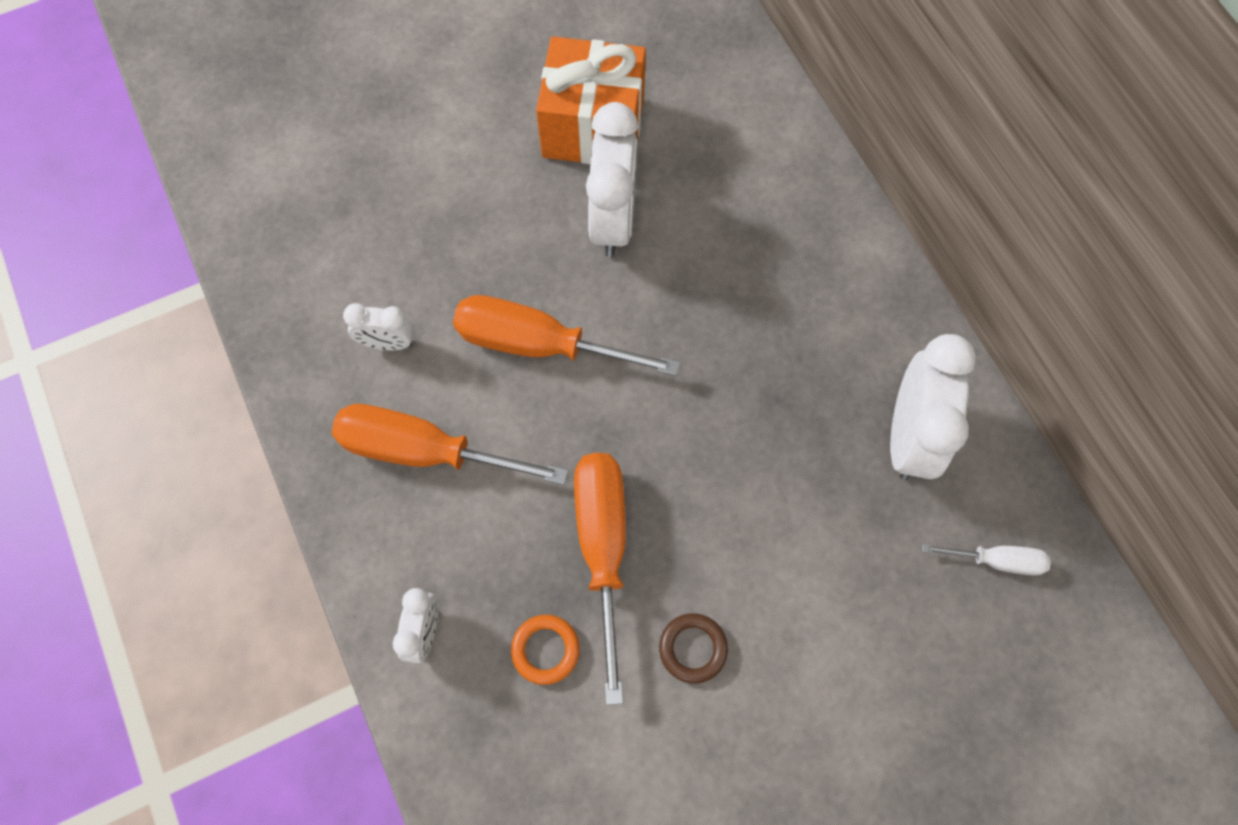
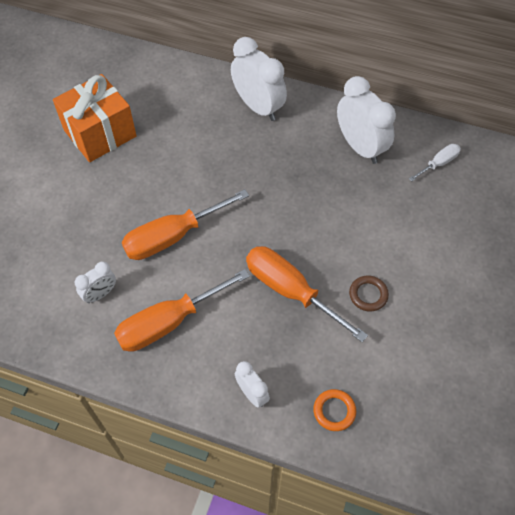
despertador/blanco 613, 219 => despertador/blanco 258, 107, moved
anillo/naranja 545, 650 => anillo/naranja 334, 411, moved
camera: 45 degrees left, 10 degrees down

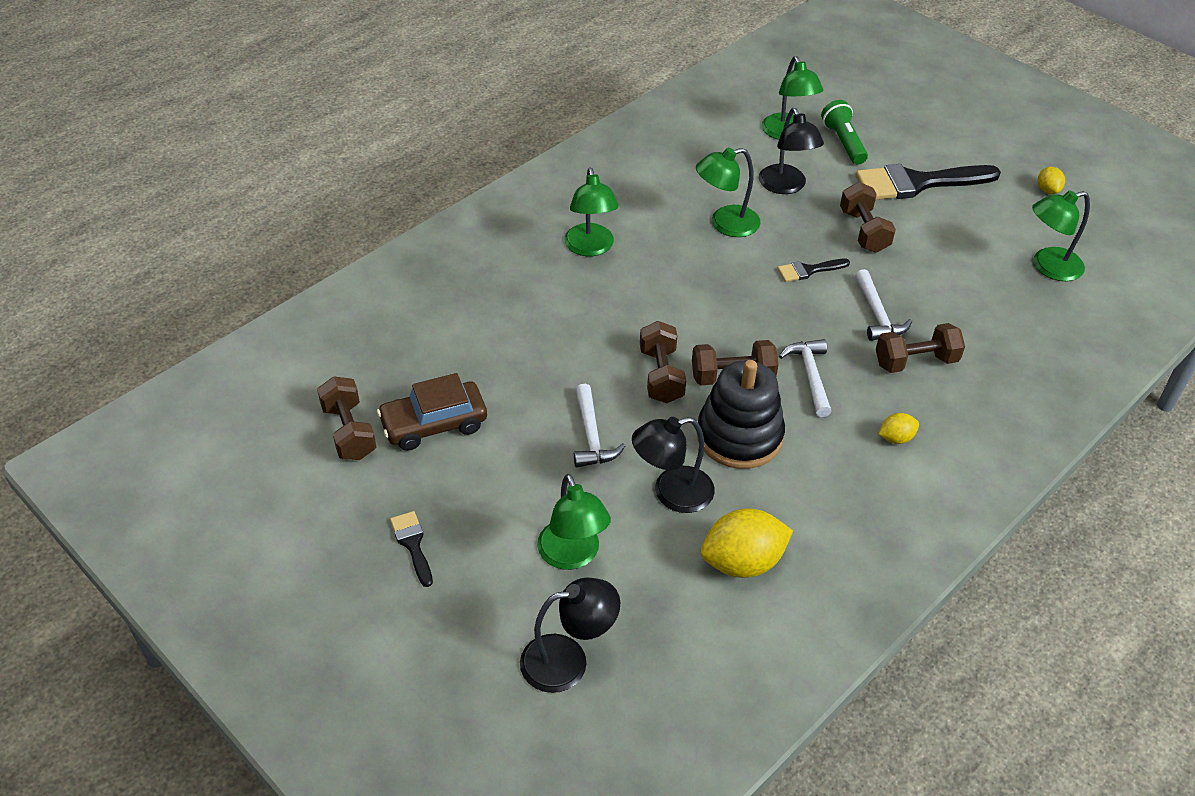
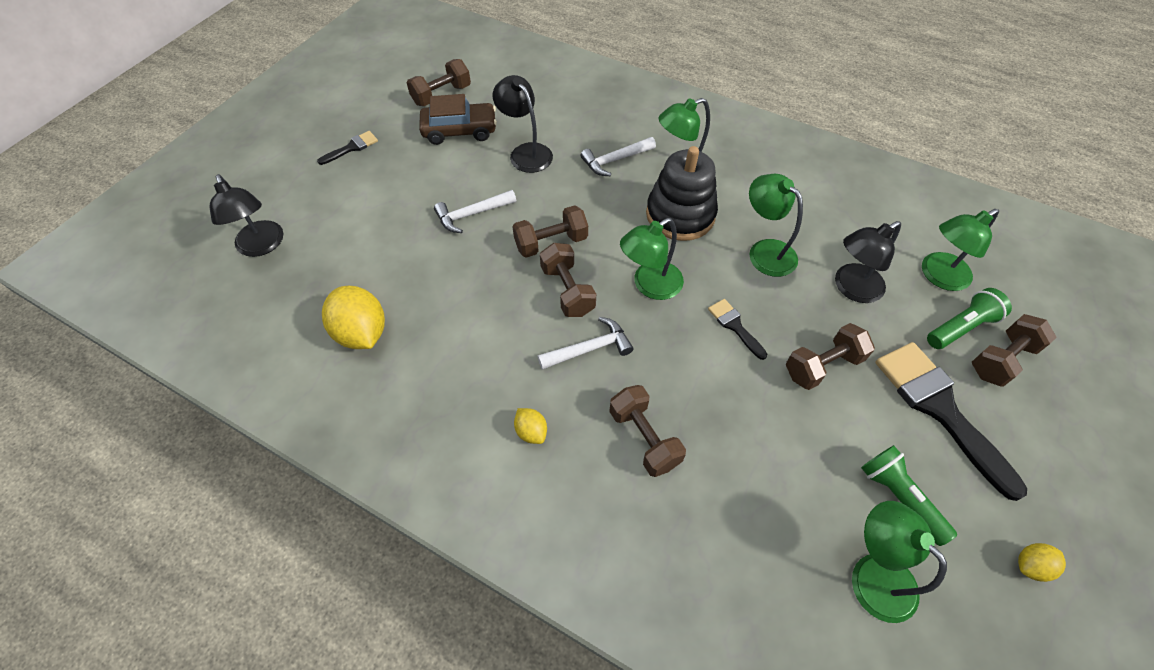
martillo/blanco 877, 314 => martillo/blanco 615, 160, moved
juguete apilable/negro 739, 436 => juguete apilable/negro 680, 215, moved
coche/marrón 434, 424 => coche/marrón 460, 131, 120 degrees clockwise
lámpara/negro 671, 493 => lámpara/negro 526, 152, moved
lámpara/verde 572, 556 => lámpara/verde 649, 285, moved
nothing => mancuerna/marrón 1001, 359
nothing => lámpara de mano/verde 898, 497
camera: 75 degrees right, 10 degrees up

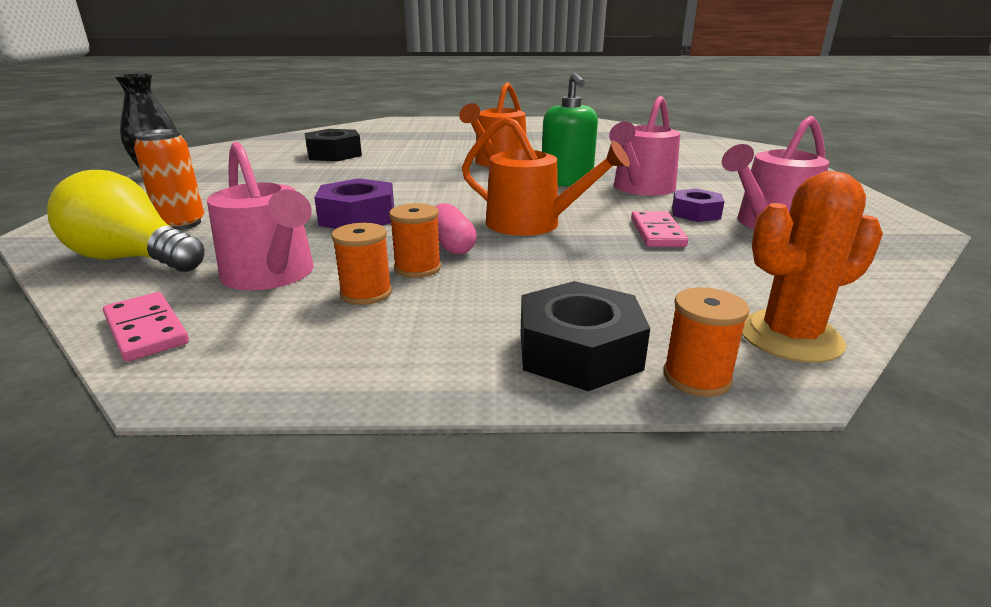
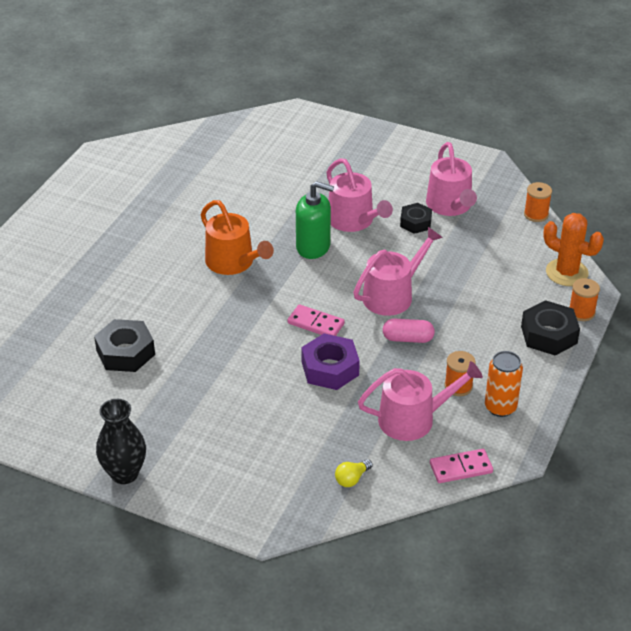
regadera/naranja 532, 224 => regadera/rosa 392, 295
lata/naranja 182, 224 => lata/naranja 500, 407, moved
bombilla/amarillo 133, 259 => bombilla/amarillo 352, 479, x0.43
cactus/naranja 790, 337 => cactus/naranja 566, 272, 60 degrees counterclockwise
tuerca/morado 695, 213 => tuerca/negro 415, 222
carrete/naranja 417, 268 => carrete/naranja 536, 214, moved
ficha de dominó/rosa 657, 233 => ficha de dominó/rosa 316, 323, moved
camera: 65 degrees left, 15 degrees up

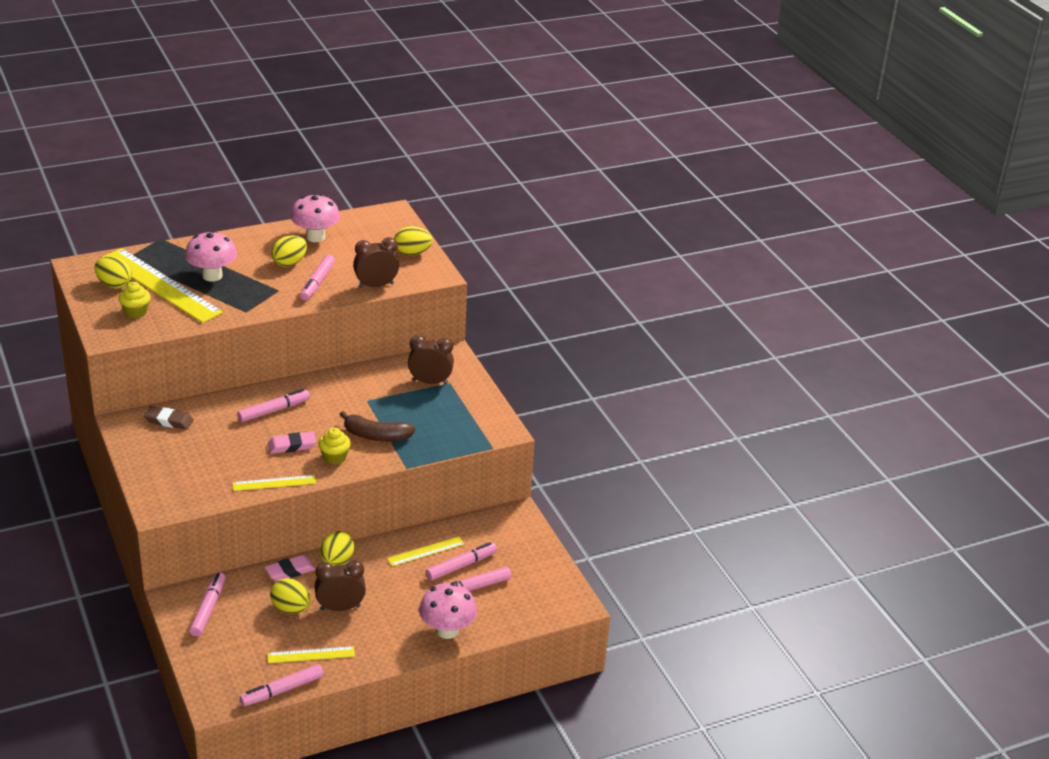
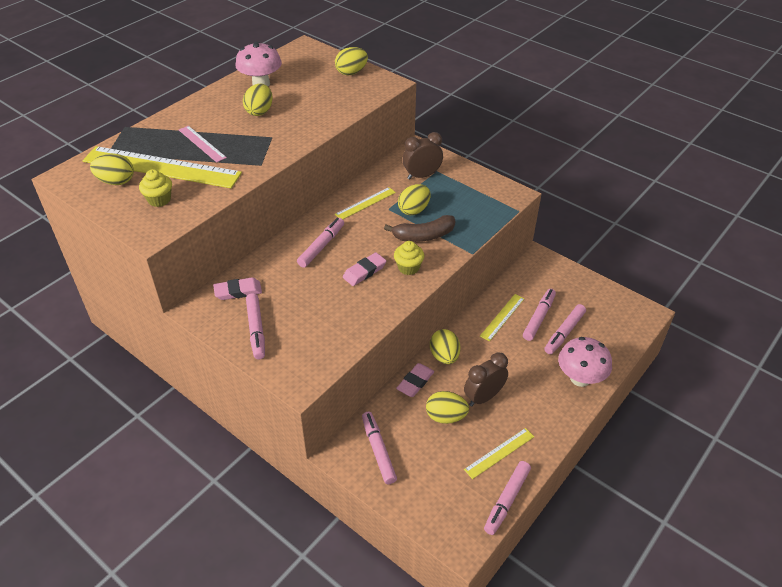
seta/rosa 212, 276 => regla/rosa 202, 144
despertador/marrón 376, 285 => nothing
rotulador/rosa 317, 283 => rotulador/rosa 256, 330, moved
goma de borrar/marrón 169, 421 => goma de borrar/rosa 238, 291
regla/amarillo 274, 483 => regla/amarillo 365, 203, moved
nothing => huevo/amarillo 414, 210
camera: 25 degrees left, 10 degrees up

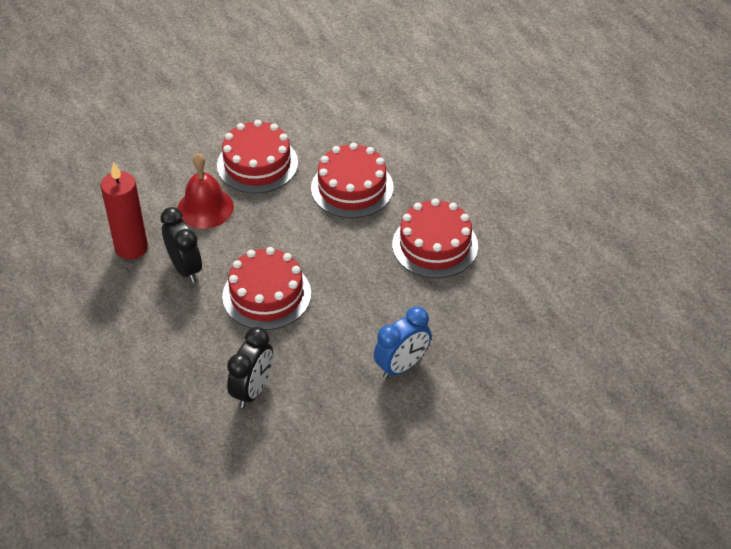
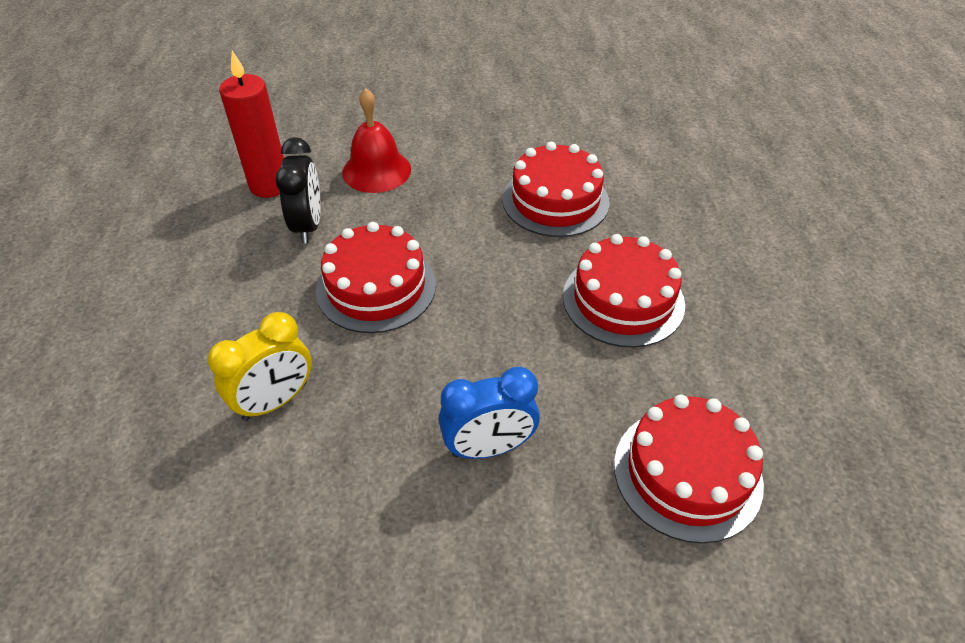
tarta/rojo 257, 164 => tarta/rojo 687, 473, moved
despertador/negro 253, 390 => despertador/amarillo 275, 401
camera: 25 degrees right, 0 degrees up

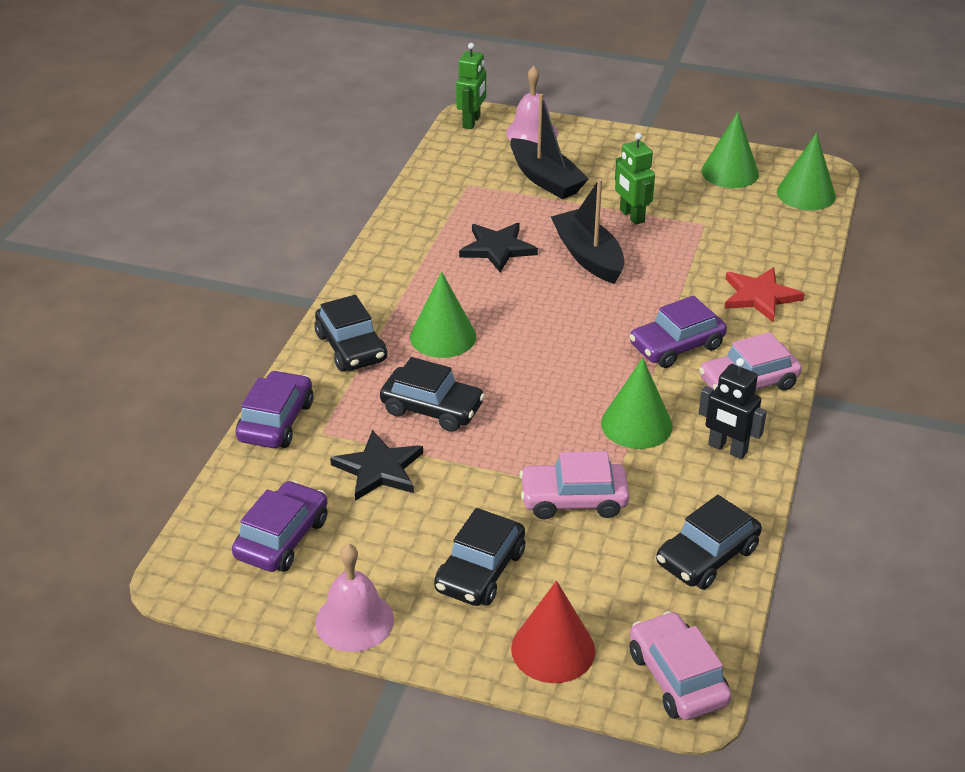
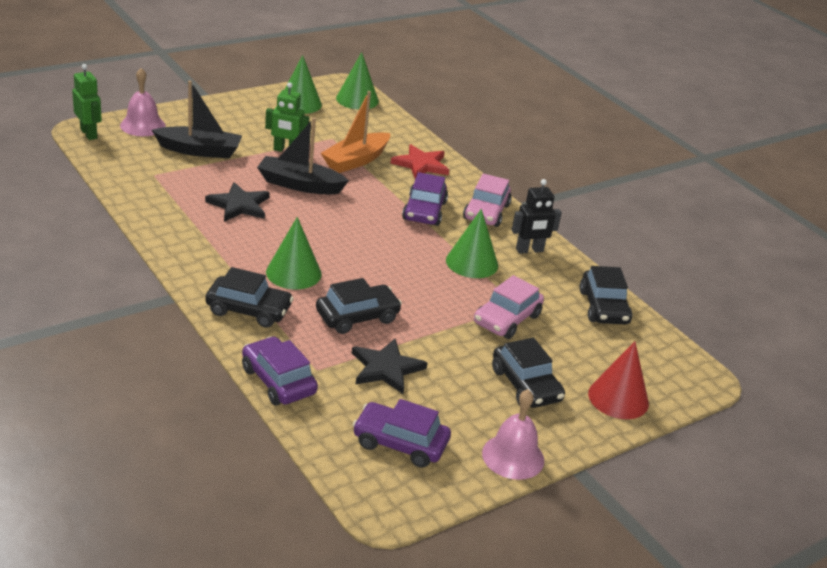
coche/morado 282, 538 => coche/morado 400, 443, 45 degrees counterclockwise
coche/rosa 677, 677 => nothing
nothing => barco/naranja 356, 160
camera: 55 degrees left, 5 degrees down

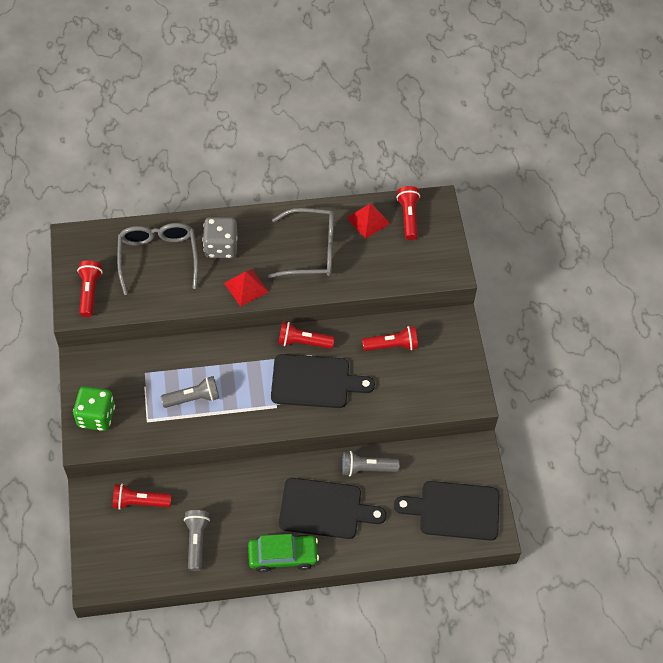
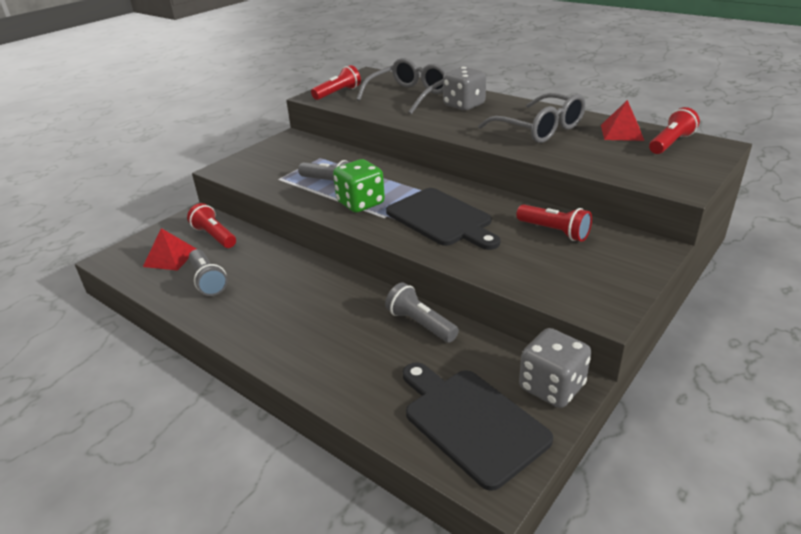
pirámide/rojo 246, 287 => pirámide/rojo 170, 257, moved
lámpara de mano/rojo 303, 342 => nothing
dado/verde 96, 416 => dado/verde 360, 203, moved
tabla de cortar/negro 325, 509 => nothing
lámpara de mano/gris 196, 541 => lámpara de mano/gris 208, 281, 105 degrees clockwise
coche/verde 283, 556 => nothing
nothing => dado/gris 552, 387
camera: 50 degrees right, 25 degrees down

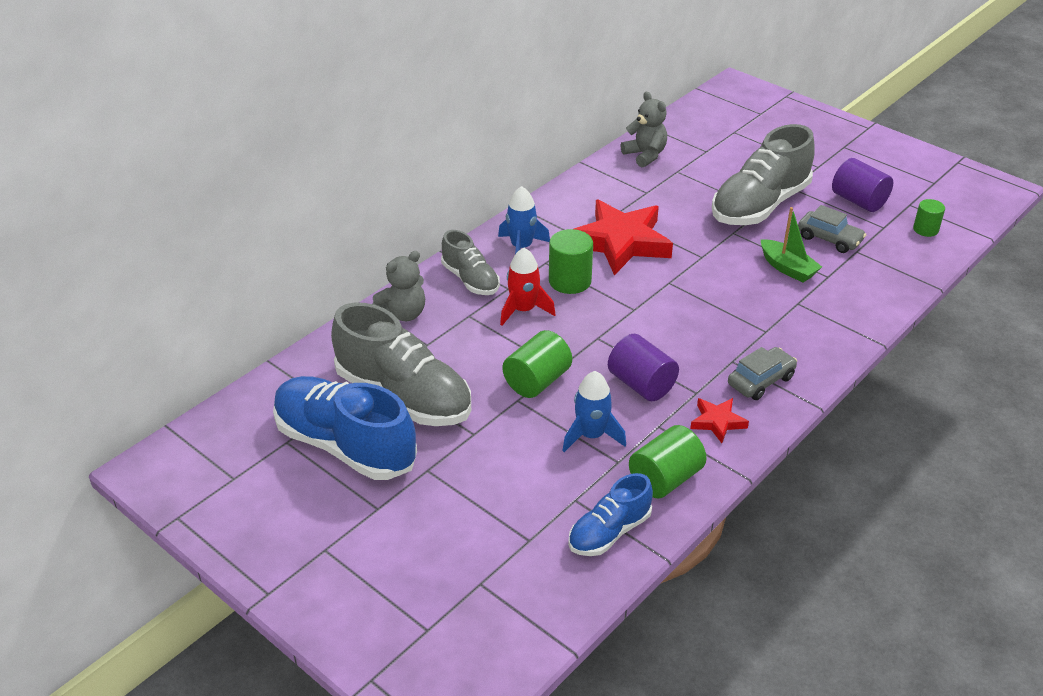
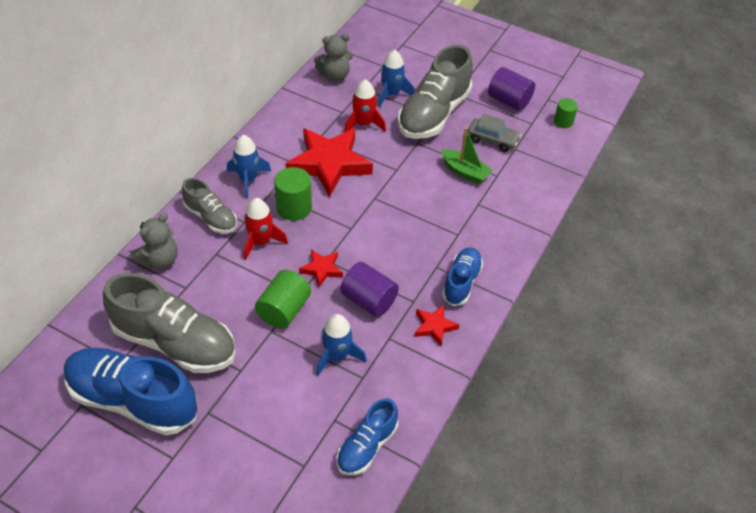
osito/gris 645, 155 => osito/gris 334, 75, 120 degrees clockwise
coche/gris 761, 381 => zapato/azul 461, 282
cilindro/verde 665, 479 => nothing
nothing => cohete/azul 391, 94
nothing => cohete/rojo 363, 124
nothing => estrella/rojo 322, 269
camera: 15 degrees left, 10 degrees up

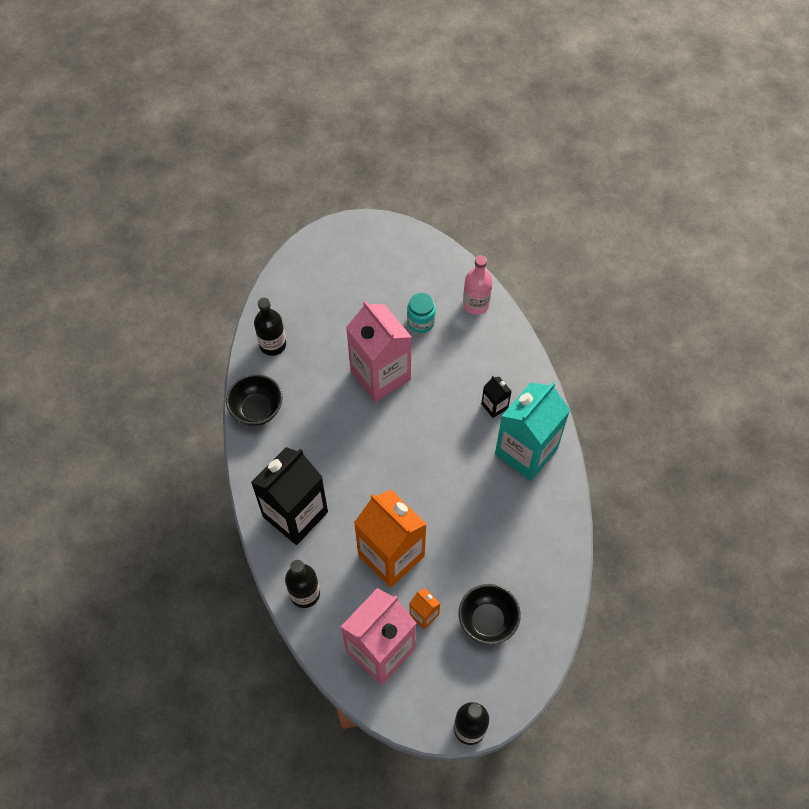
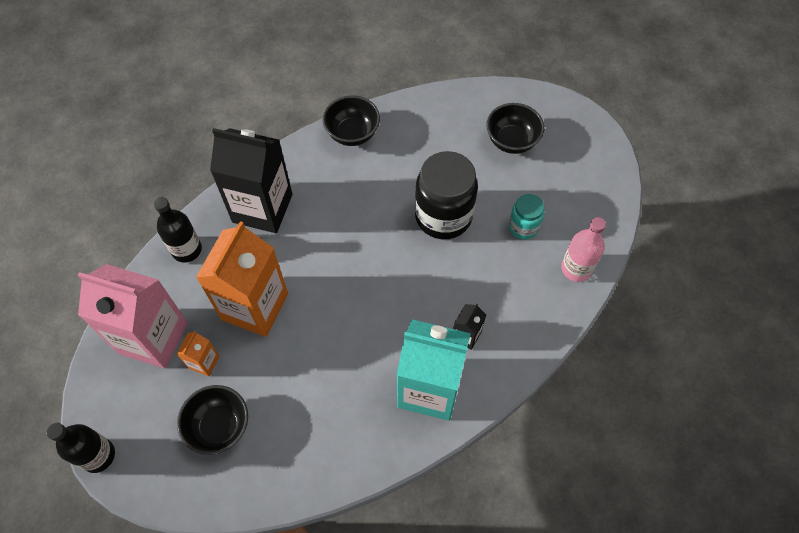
botella/negro 273, 344 => nothing
cartón de leche/rosa 380, 375 => tarro/negro 443, 216
nothing => cuenco/negro 511, 141
camera: 65 degrees right, 0 degrees up

